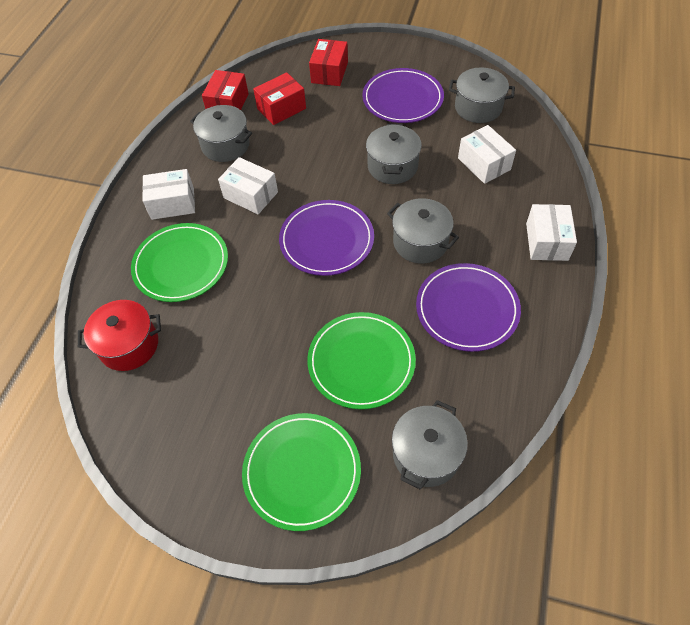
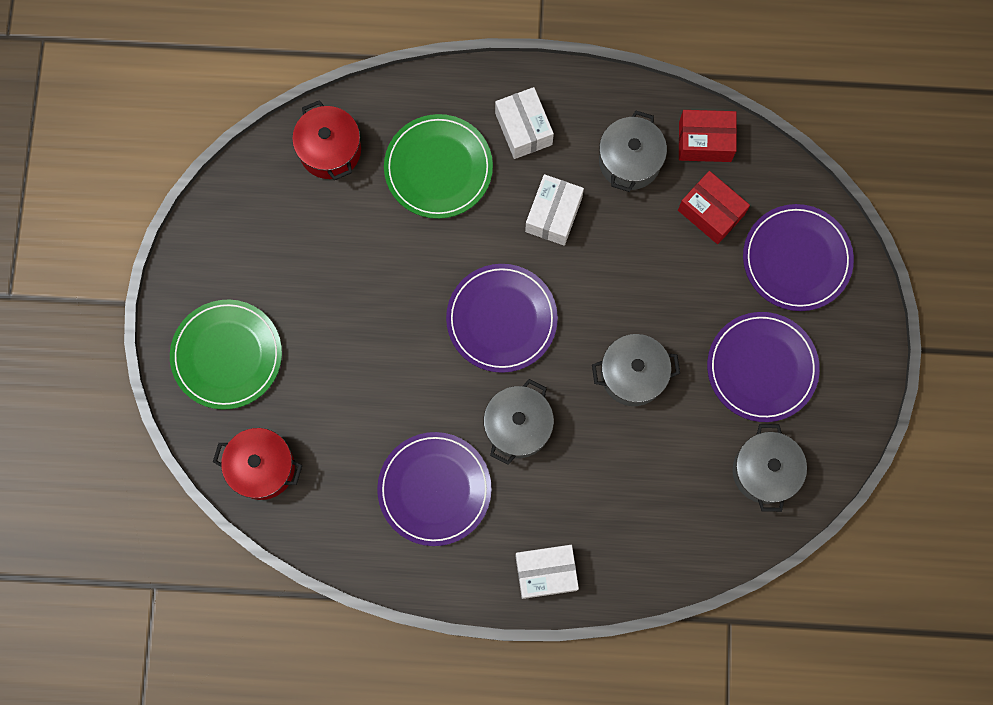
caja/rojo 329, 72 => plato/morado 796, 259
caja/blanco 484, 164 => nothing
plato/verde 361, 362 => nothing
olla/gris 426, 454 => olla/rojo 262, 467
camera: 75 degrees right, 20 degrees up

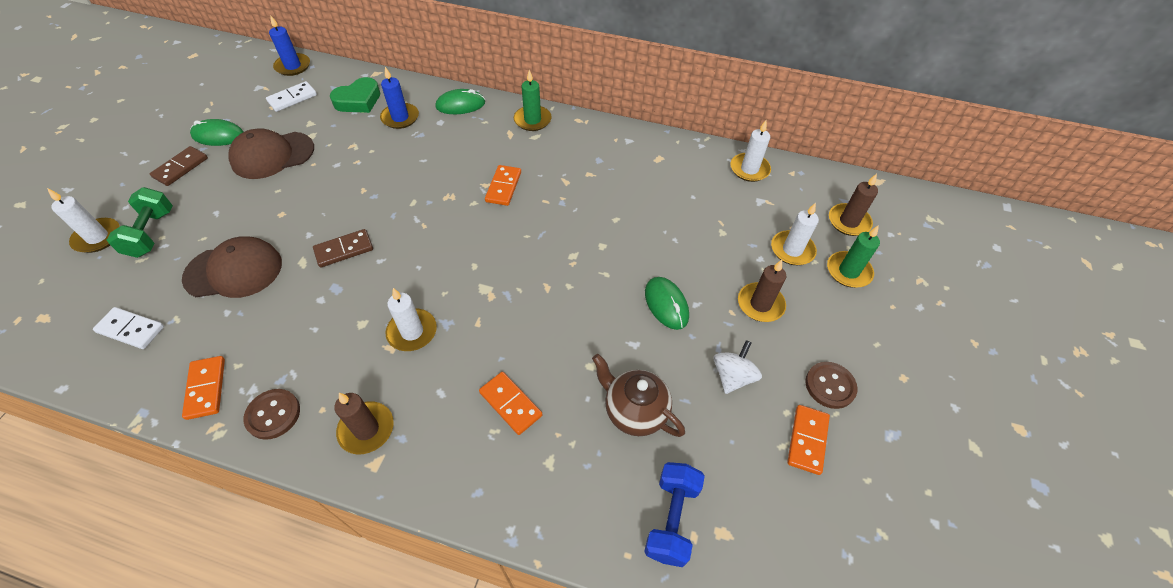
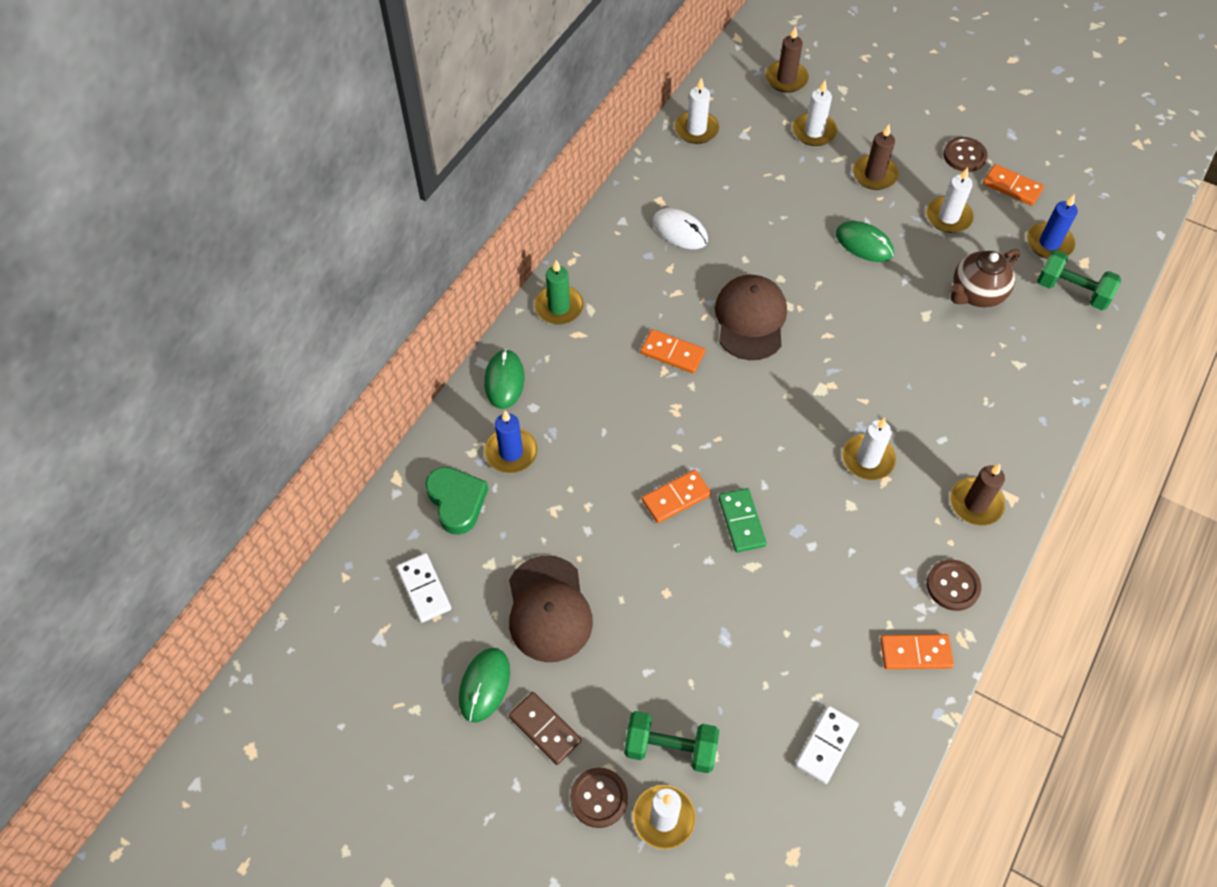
vela/azul 293, 66 => vela/azul 1049, 243, moved
vela/verde 848, 271 => nothing
ficha de dominó/marrón 344, 250 => ficha de dominó/verde 741, 521
gorra/marrón 234, 271 => gorra/marrón 750, 319, moved
ratón/verde 666, 304 => ratón/verde 864, 244, 45 degrees clockwise
peonza/blanco 732, 376 => vela/blanco 948, 217
ficha de dominó/naranja 510, 404 => ficha de dominó/naranja 676, 498, moved
mancuerna/azul 671, 519 => mancuerna/verde 1072, 291
nothing => ratón/blanco 680, 231
nothing => botón/marrón 599, 798
camera: 75 degrees left, 5 degrees up

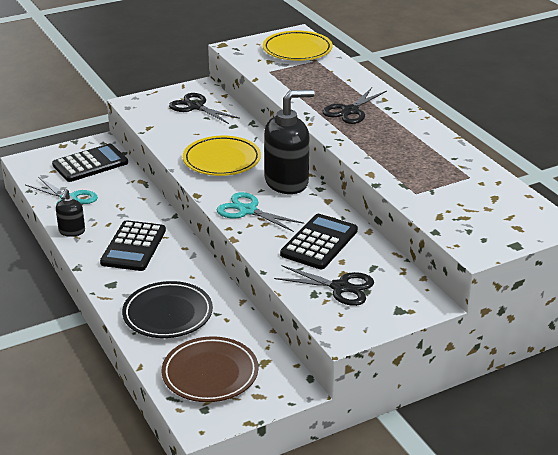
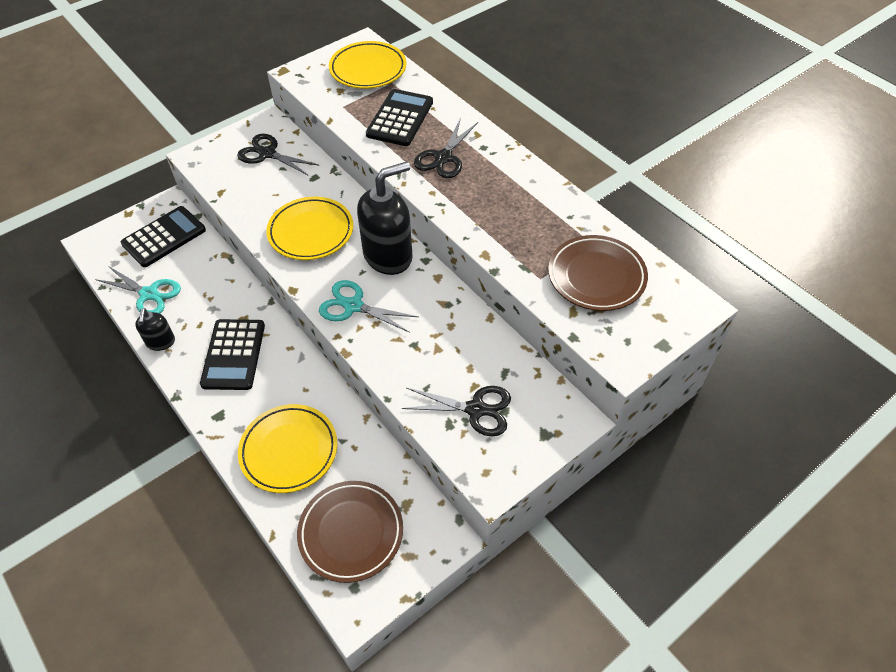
calculadora/negro 319, 242 => calculadora/negro 400, 118, moved
plato/negro 168, 314 => plato/amarillo 289, 450
nothing => plato/marrón 596, 276
camera: 10 degrees left, 20 degrees up

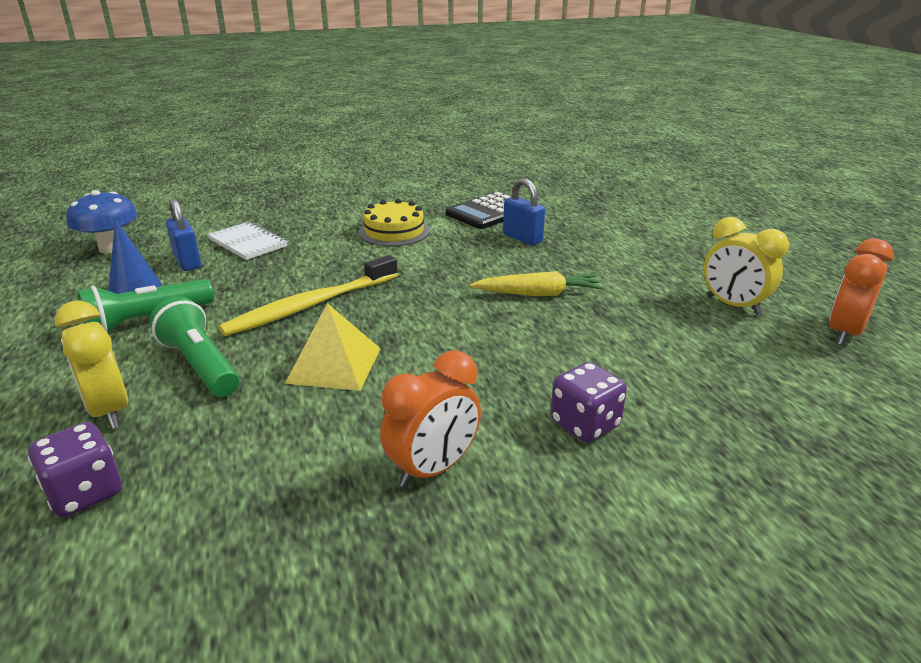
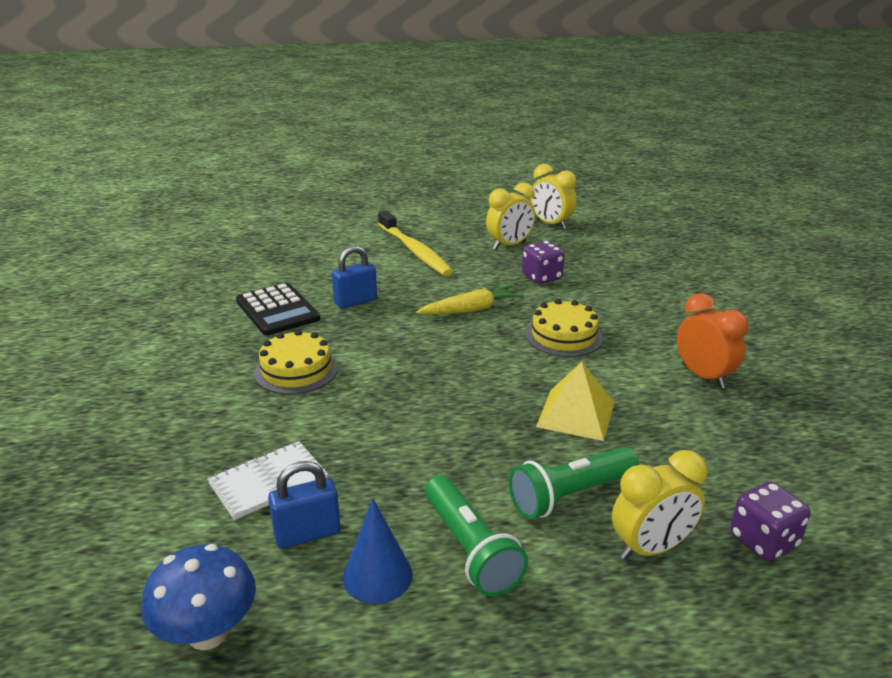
despertador/naranja 844, 333 => despertador/amarillo 551, 224
cepillo de dientes/amarillo 311, 305 => cepillo de dientes/amarillo 414, 250, moved
zanahoria/amarillo 538, 294 => zanahoria/amarillo 471, 309, 60 degrees clockwise
dado/morado 585, 424 => dado/morado 541, 277, moved
nothing => tarta/amarillo 563, 336
camera: 80 degrees left, 0 degrees up

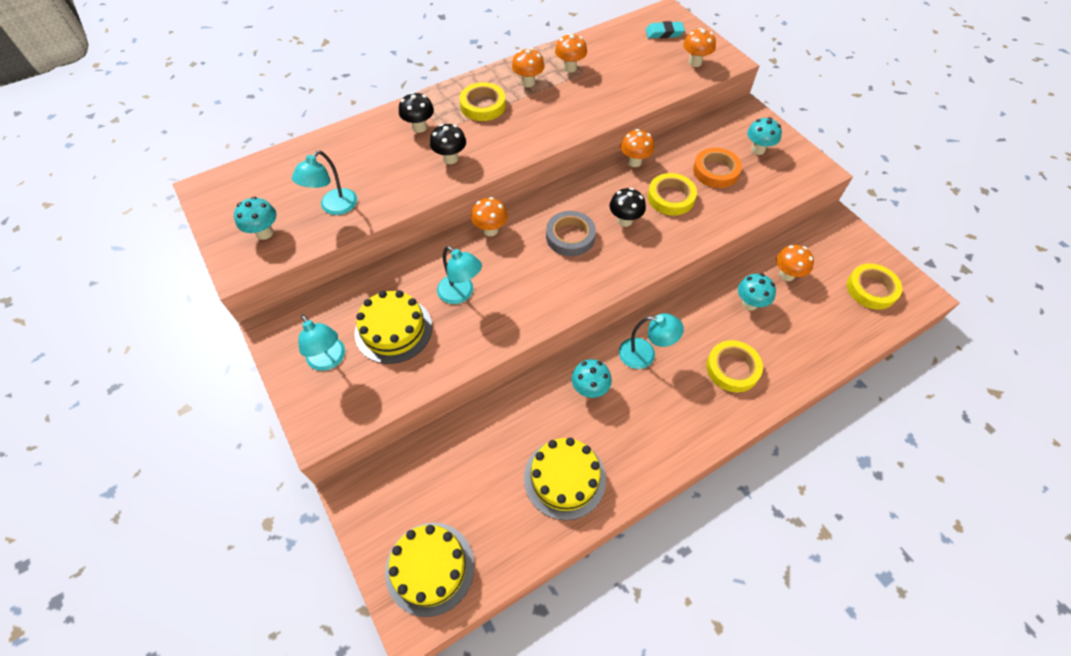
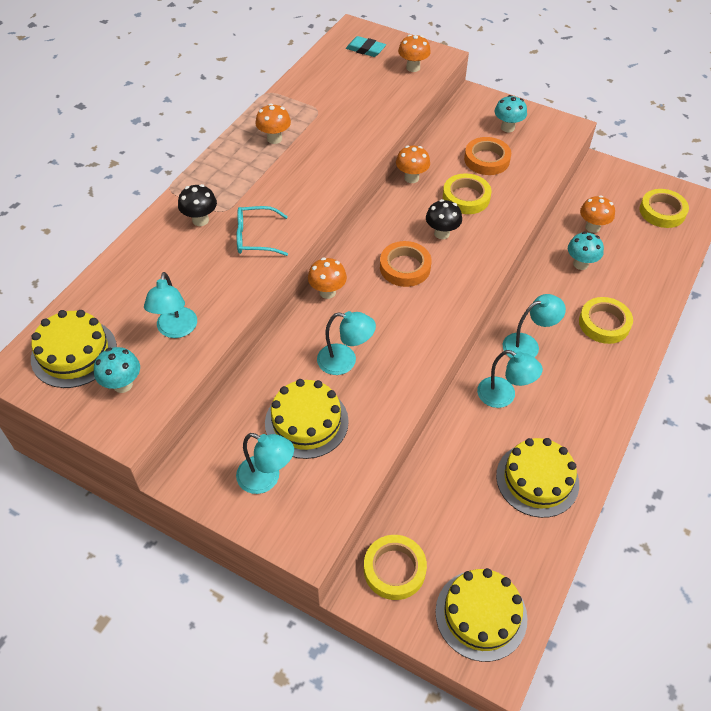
goma de borrar/turquesa 664, 33 => goma de borrar/turquesa 365, 49, 60 degrees clockwise
seta/naranja 570, 68 => nothing
cinta adhesiva/amarillo 483, 105 => cinta adhesiva/amarillo 394, 569, moved
seta/negro 450, 158 => gafas/turquesa 256, 237
cinta adhesiva/gris 570, 236 => cinta adhesiva/naranja 405, 267
seta/turquesa 589, 389 => lámpara/turquesa 504, 396
nothing => tarta/amarillo 74, 353
camera: 30 degrees left, 5 degrees down

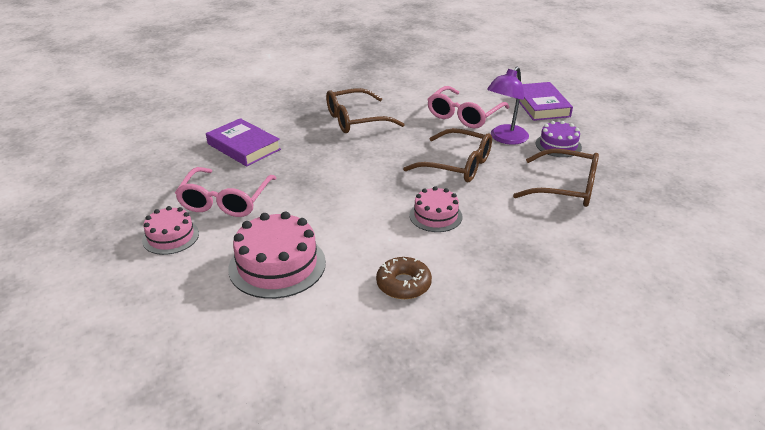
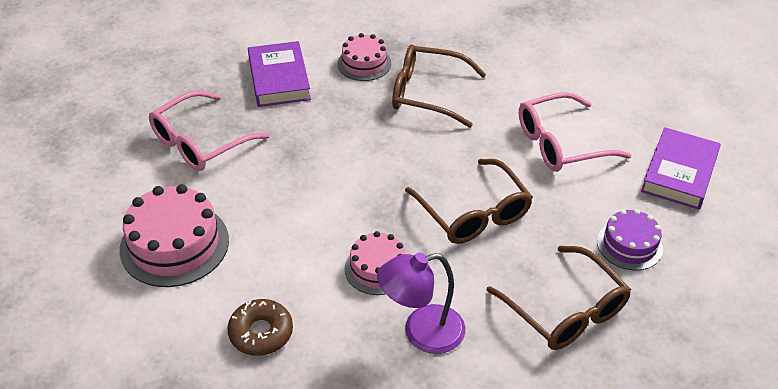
lámpara/morado 505, 139 => lámpara/morado 422, 332, moved
tarta/rosa 170, 237 => tarta/rosa 364, 63, moved
camera: 35 degrees right, 10 degrees up

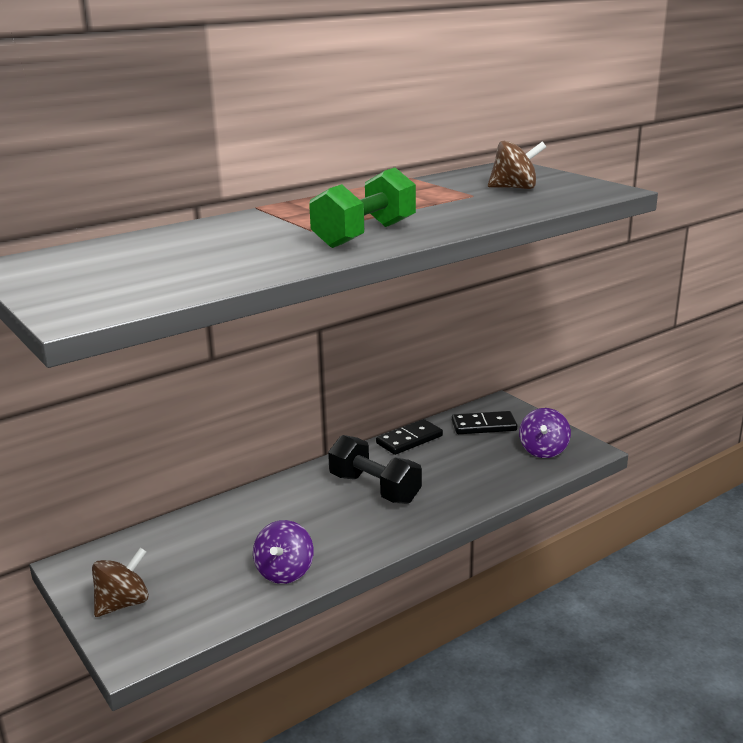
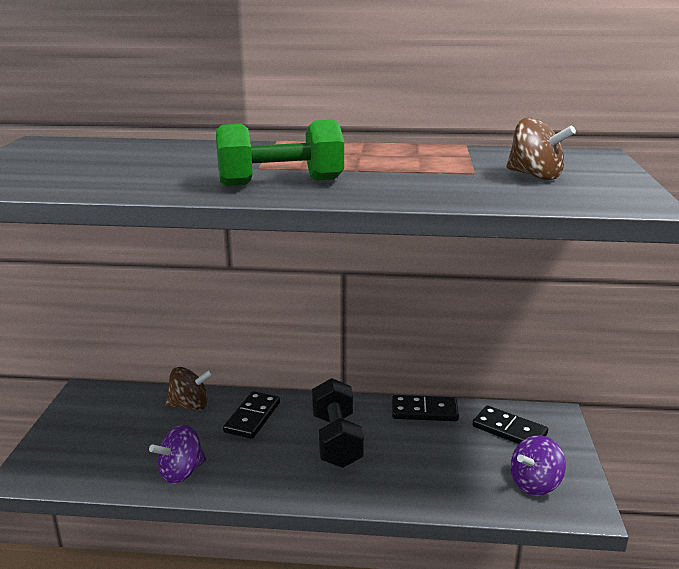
peonza/marrón 123, 603 => peonza/marrón 190, 406, moved
nothing => ficha de dominó/negro 252, 417
camera: 40 degrees right, 0 degrees up

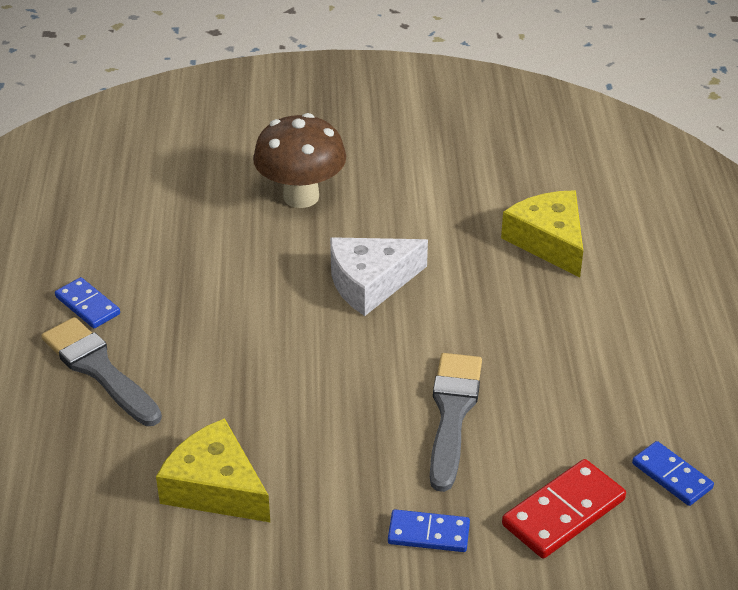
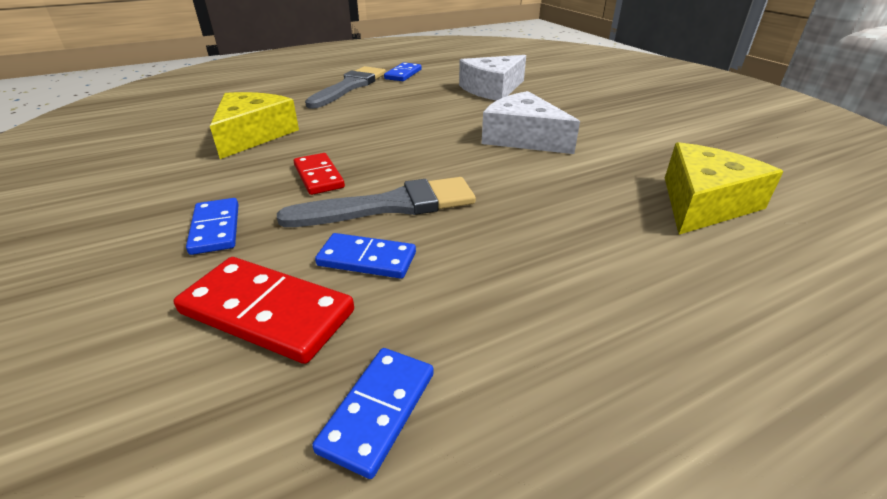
seta/marrón 301, 196 => nothing
nothing => queso/blanco 492, 89
nothing => ficha de dominó/rojo 319, 176
nothing => ficha de dominó/azul 367, 259
camera: 65 degrees right, 5 degrees down

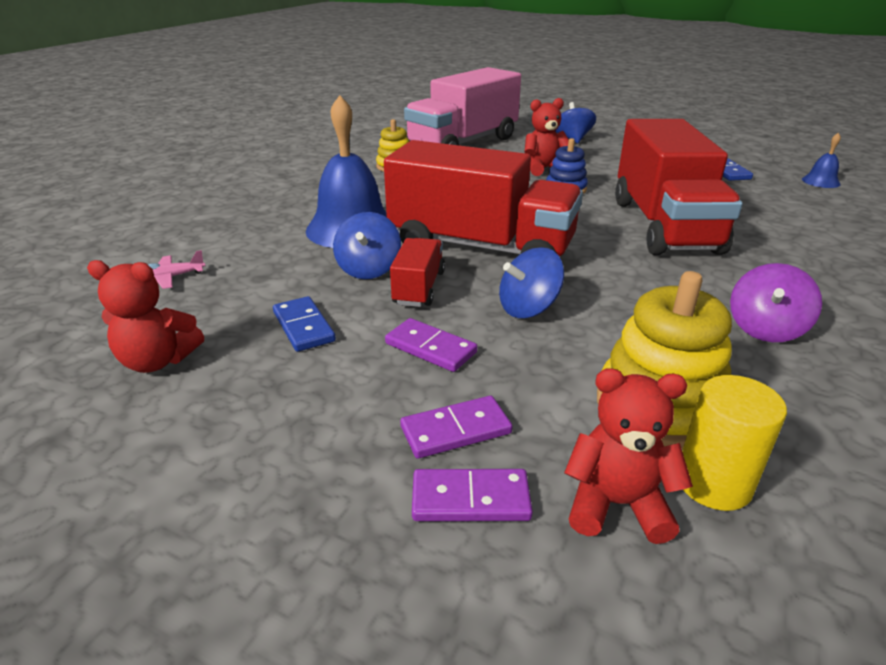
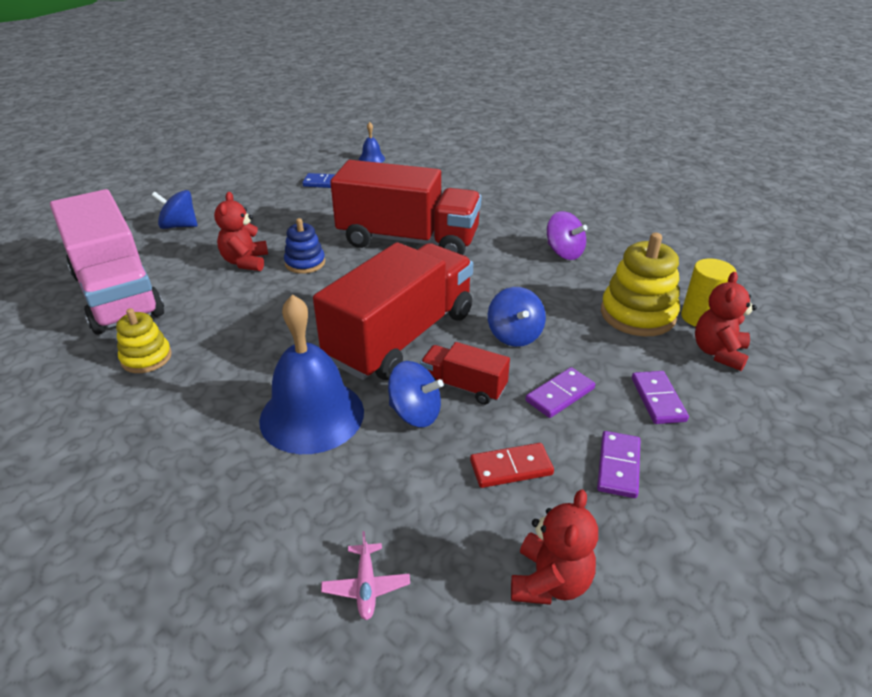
ficha de dominó/azul 303, 327 => ficha de dominó/rojo 511, 468
ficha de dominó/morado 470, 499 => ficha de dominó/morado 618, 466, moved
camera: 75 degrees left, 5 degrees up

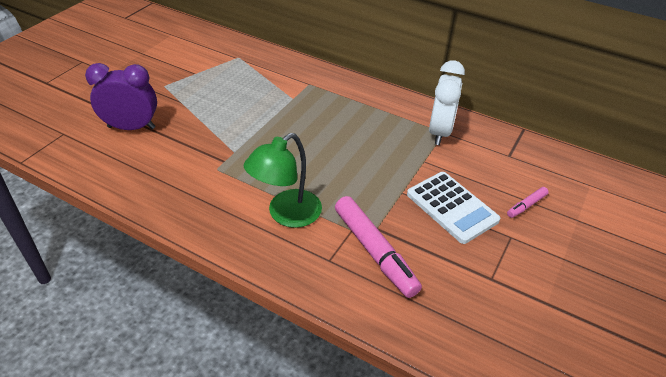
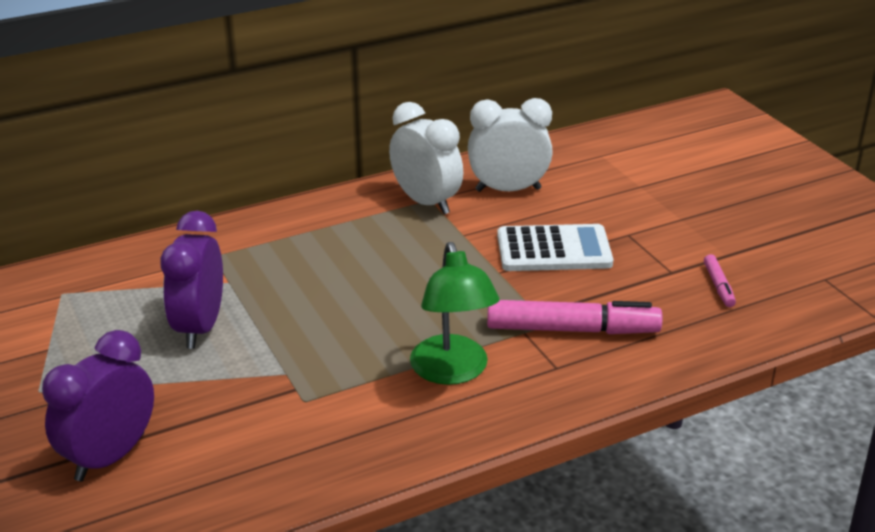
rotulador/rosa 526, 205 => rotulador/rosa 718, 286, moved
nothing => despertador/blanco 508, 190
nothing => despertador/morado 200, 327
camera: 55 degrees left, 10 degrees down

